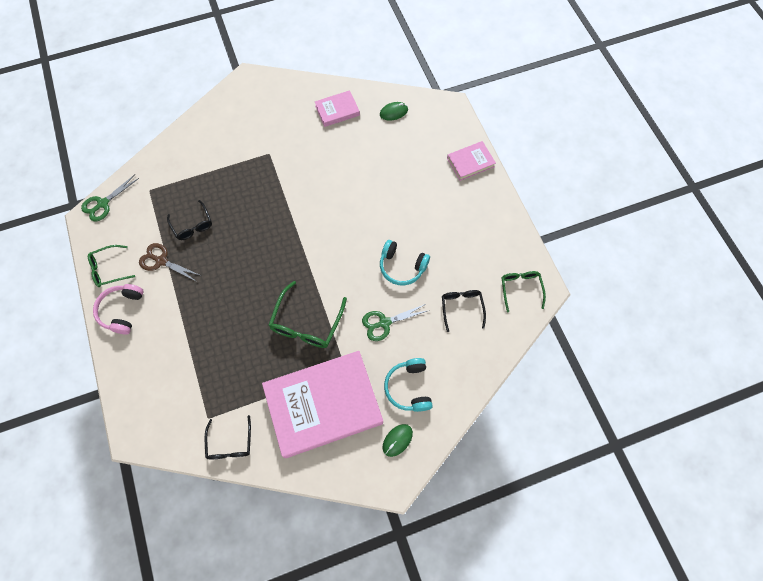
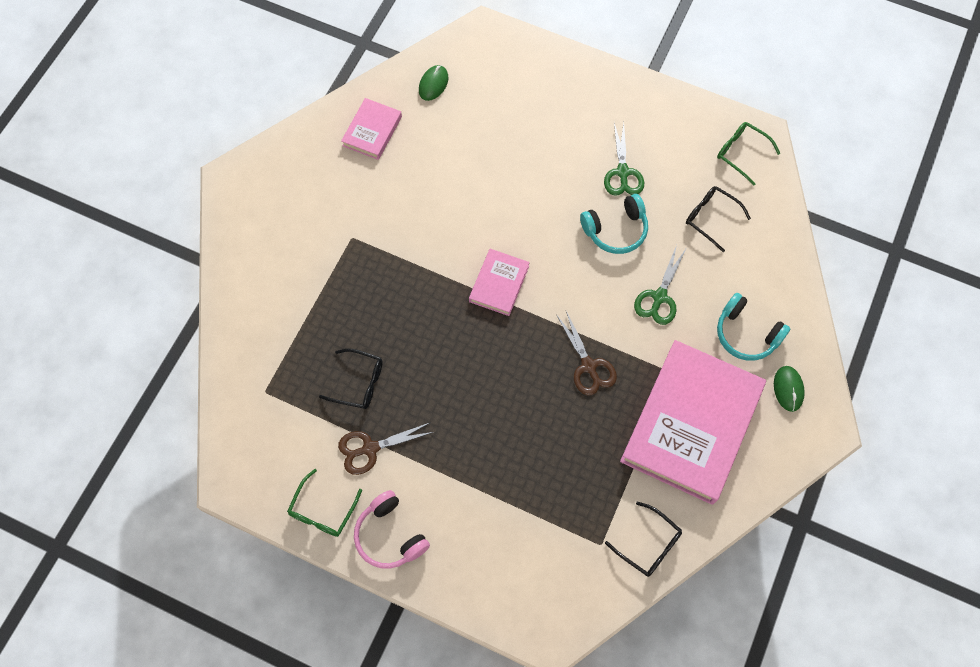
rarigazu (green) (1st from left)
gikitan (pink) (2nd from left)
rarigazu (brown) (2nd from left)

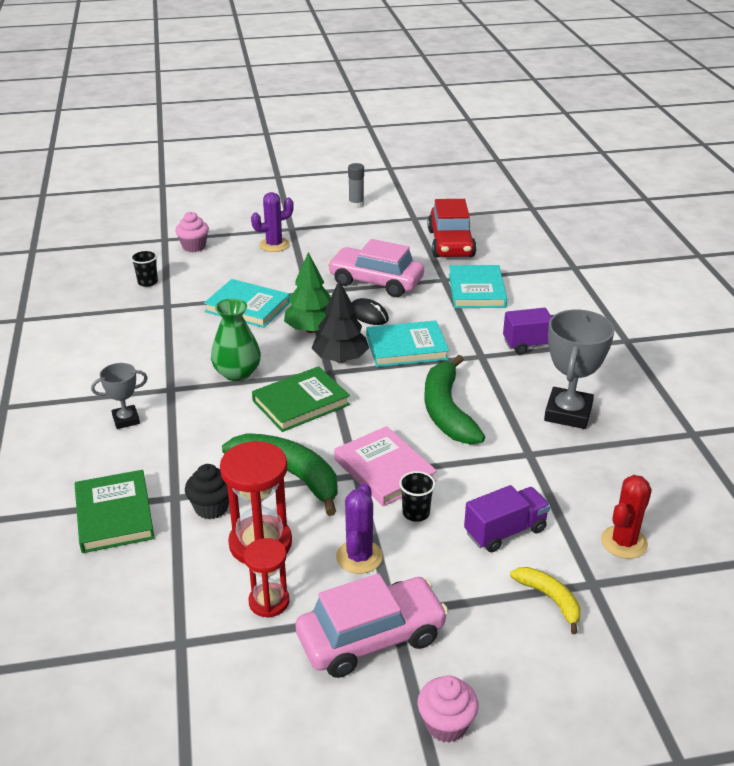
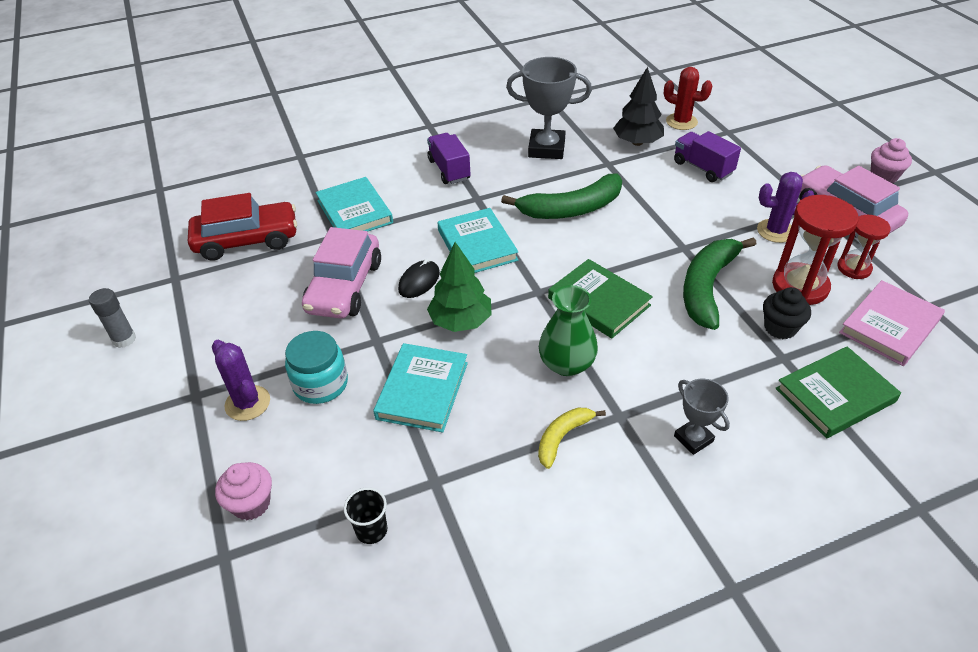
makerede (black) (2nd from left in the first image)
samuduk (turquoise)
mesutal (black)
gikitan (pink)
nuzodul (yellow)
gikitan (turquoise) (1st from left)

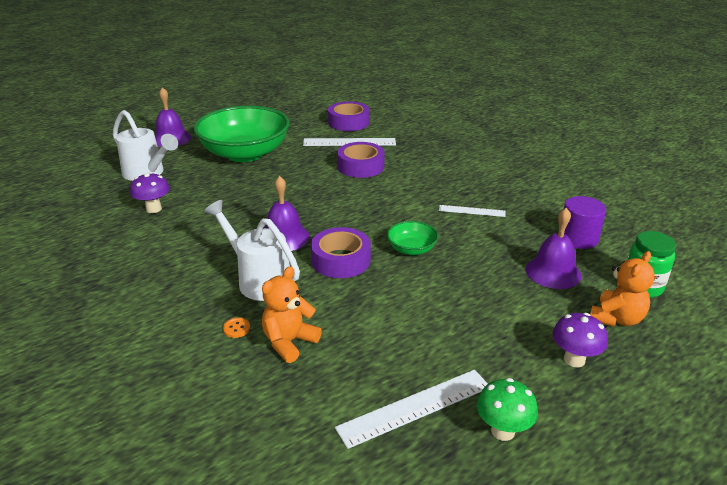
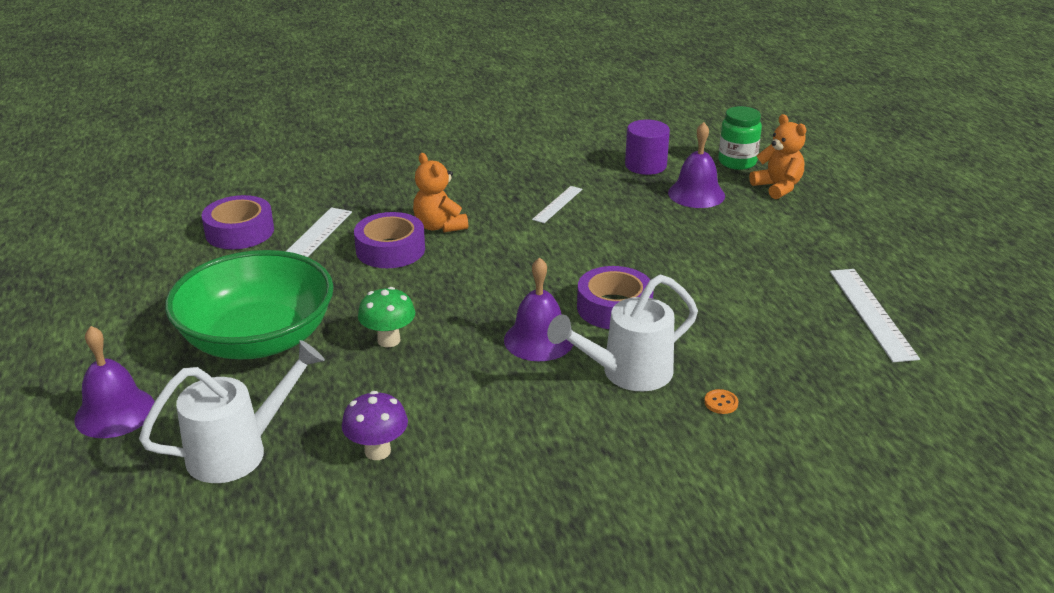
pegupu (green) (2nd from left in the first image)
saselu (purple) (2nd from left in the first image)
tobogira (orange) (1st from left)
saselu (green)

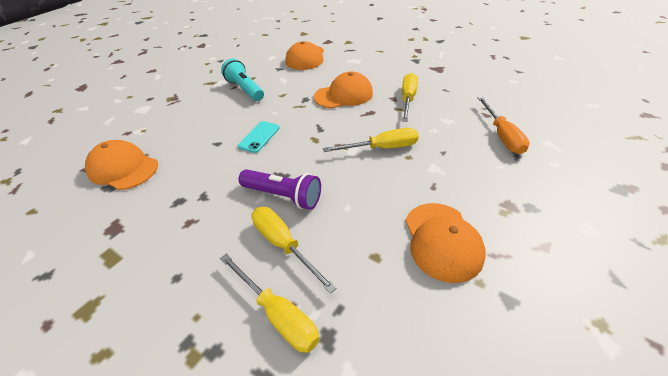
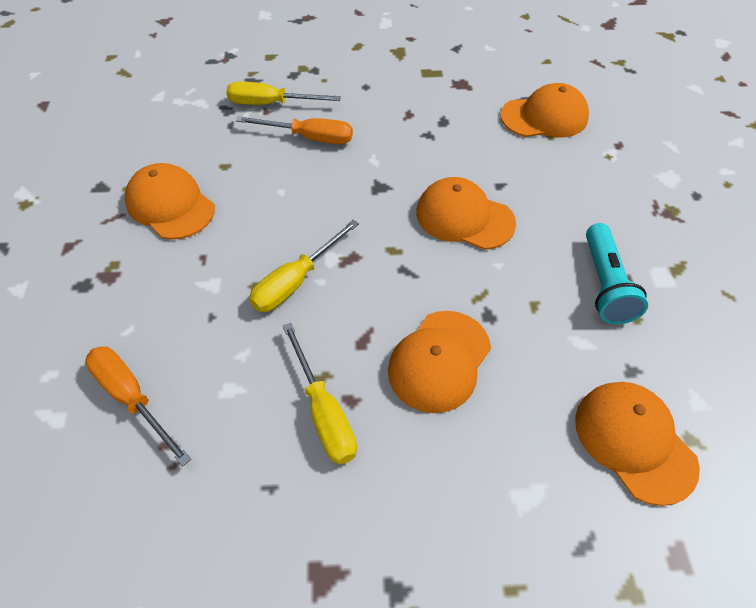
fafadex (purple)
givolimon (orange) (3rd from left)
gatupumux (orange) (2nd from left)
fafadex (turquoise)

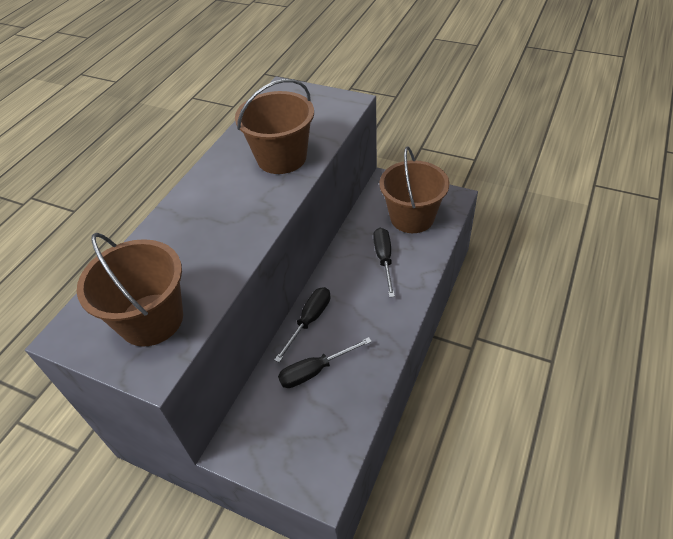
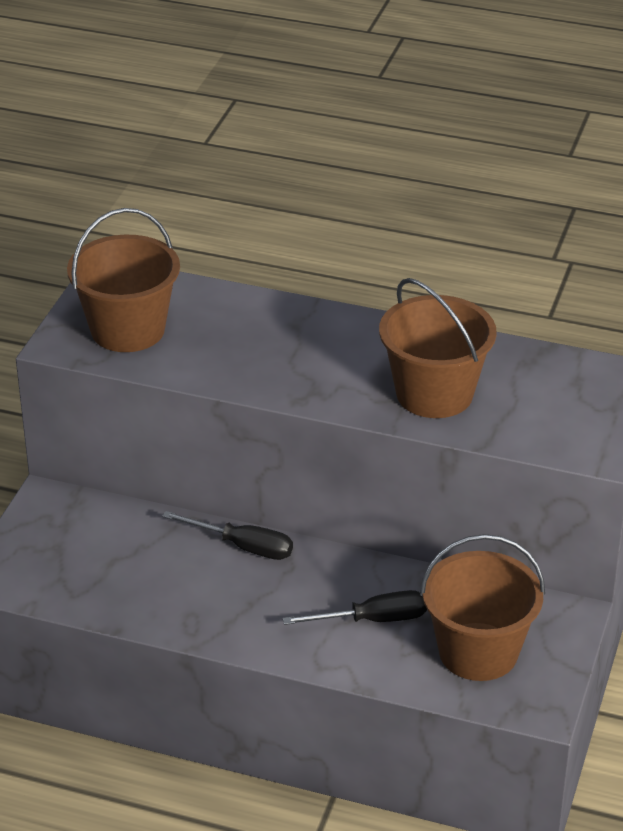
gatupumux (black) (2nd from left in the first image)

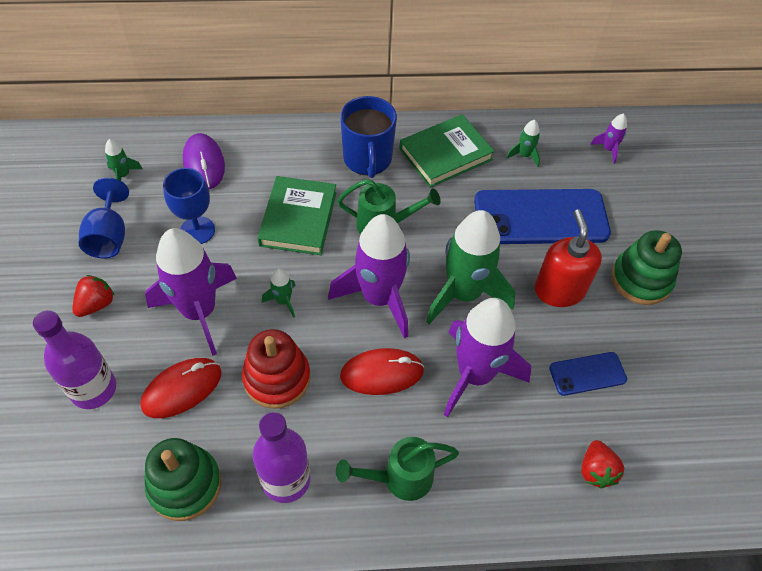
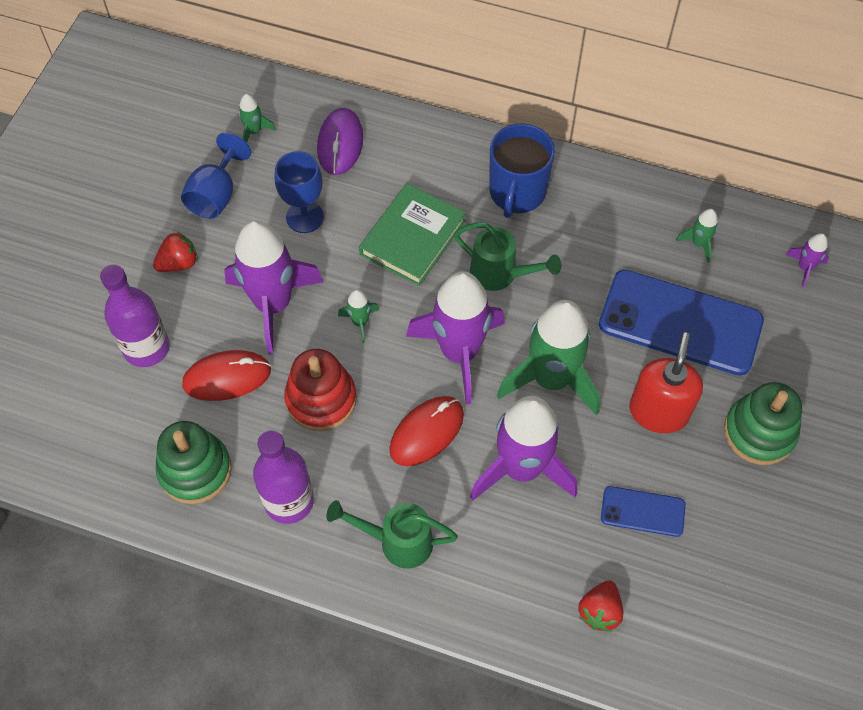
gikitan (green) (2nd from left in the first image)
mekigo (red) (2nd from left)

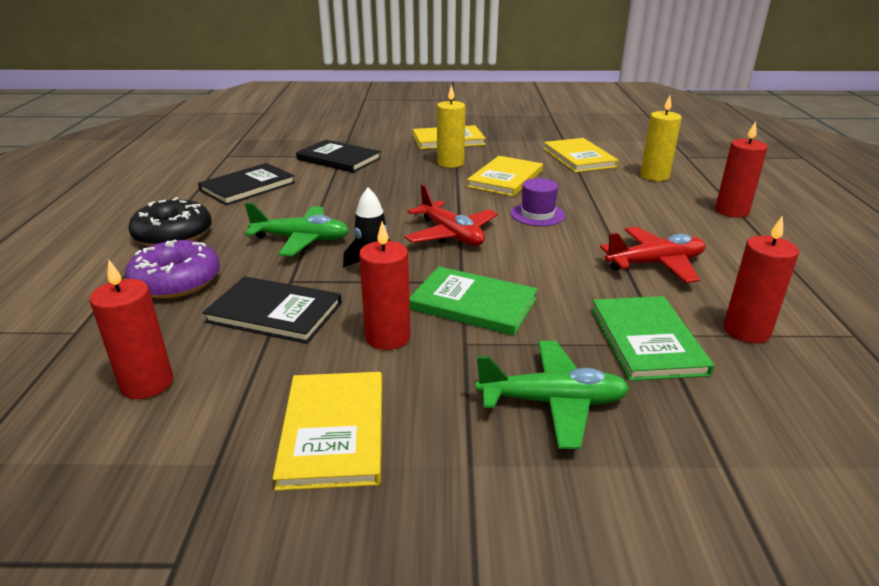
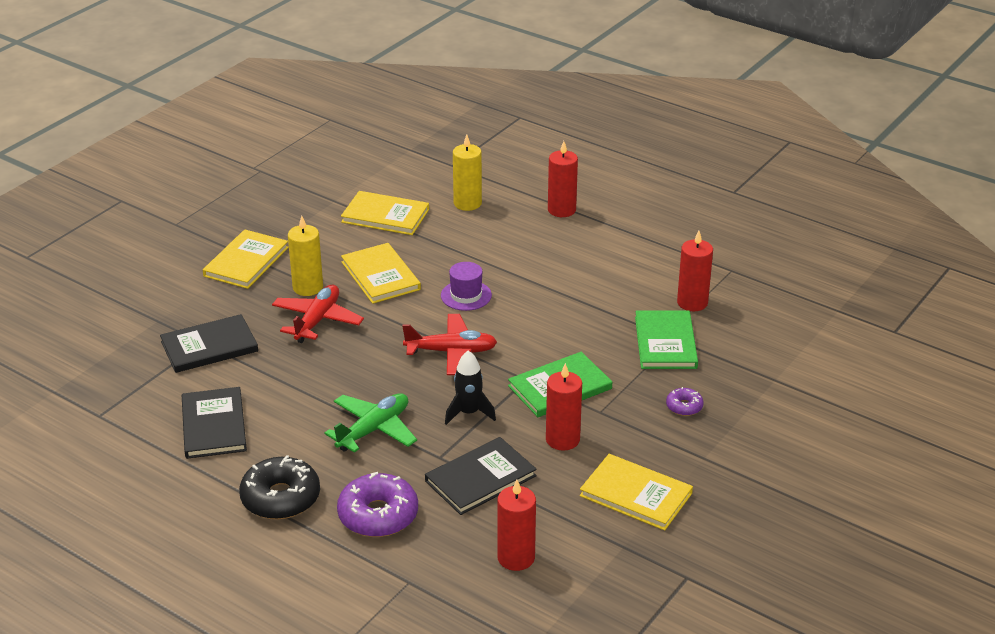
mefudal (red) (1st from left)
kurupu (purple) (2nd from left)
gikitan (green) (2nd from left)

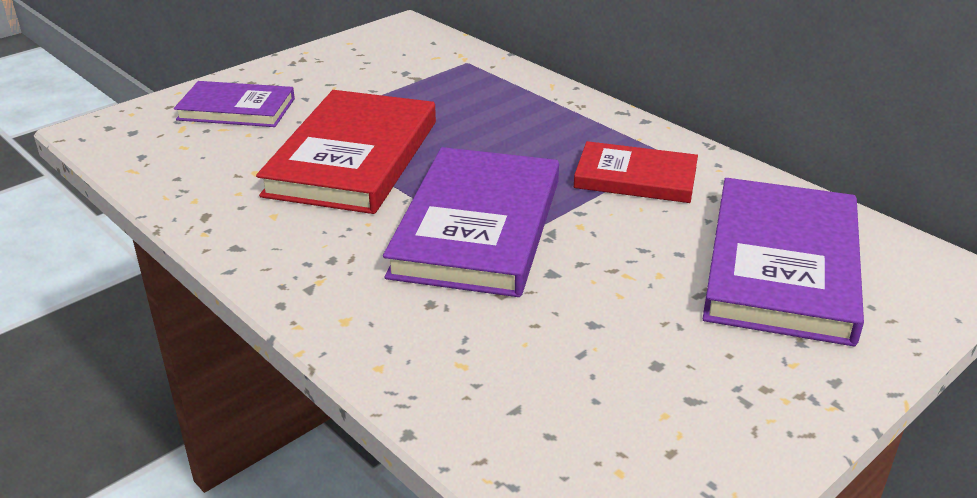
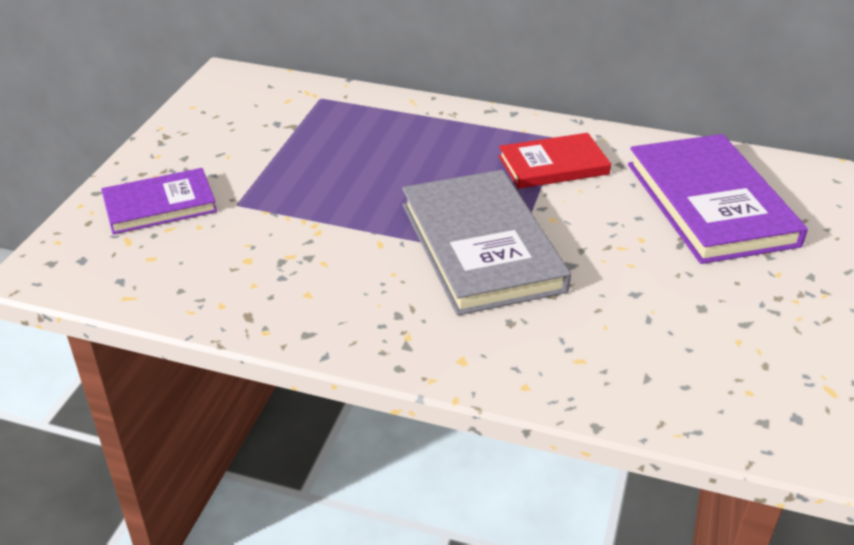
gikitan (red) (1st from left in the first image)
gikitan (grey)

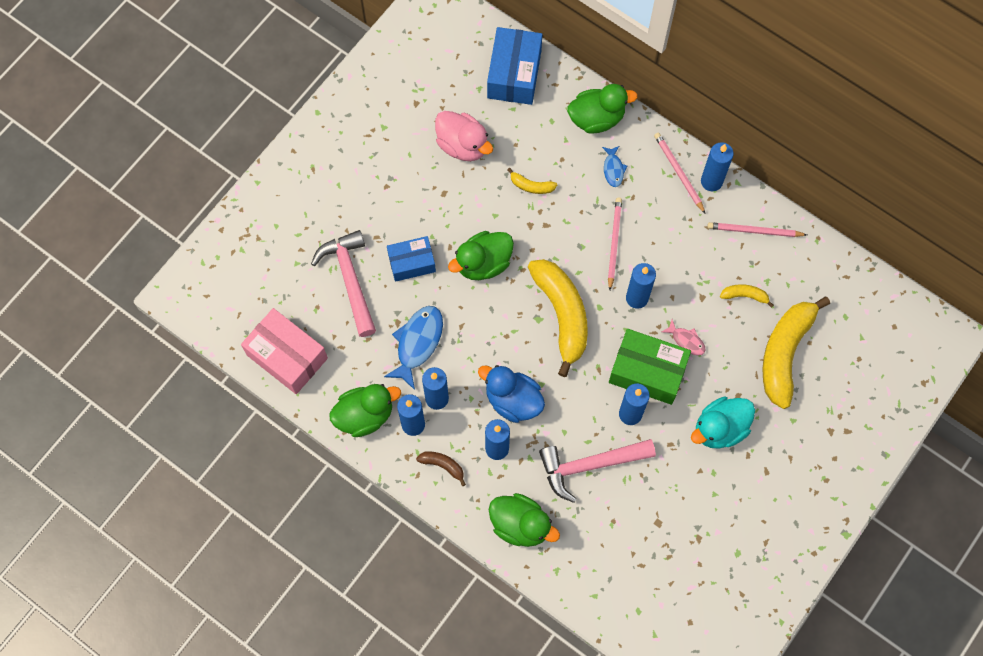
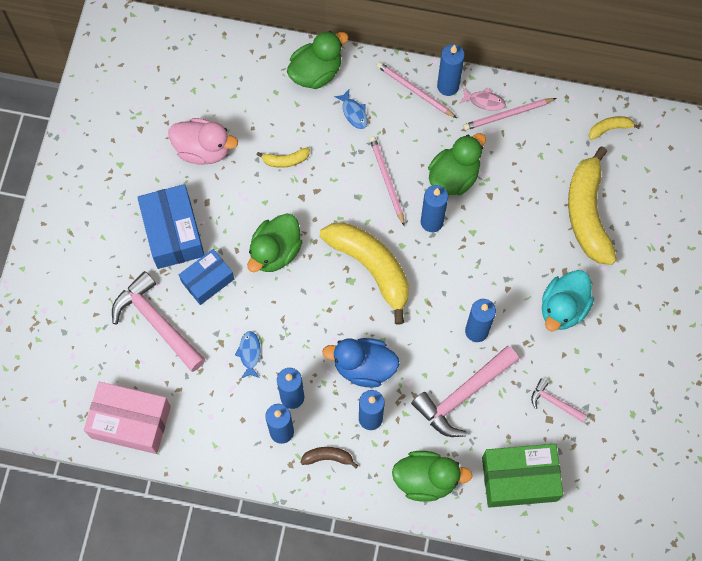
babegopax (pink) (3rd from left)
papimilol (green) (4th from left)
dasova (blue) (1st from left)
dasova (green)
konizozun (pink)
nuzodul (yellow) (4th from left)
konizozun (blue) (1st from left)

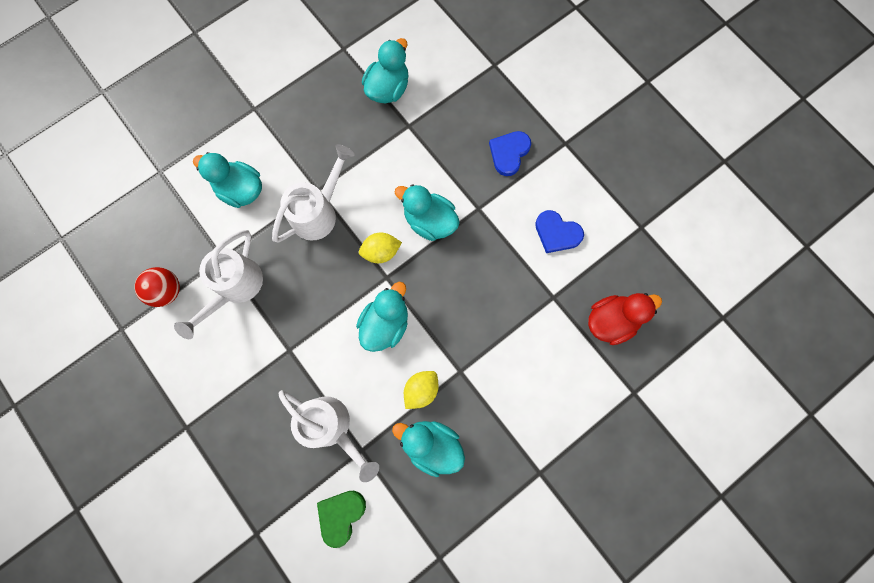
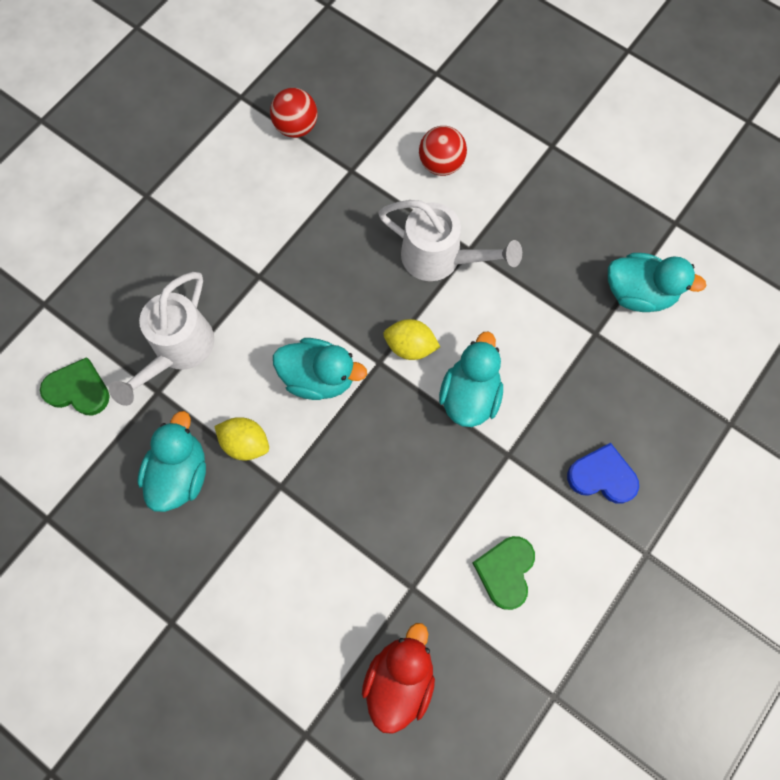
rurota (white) (1st from left in the first image)
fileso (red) (2nd from left)
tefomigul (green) (2nd from left)
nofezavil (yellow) (2nd from left)
papimilol (red)

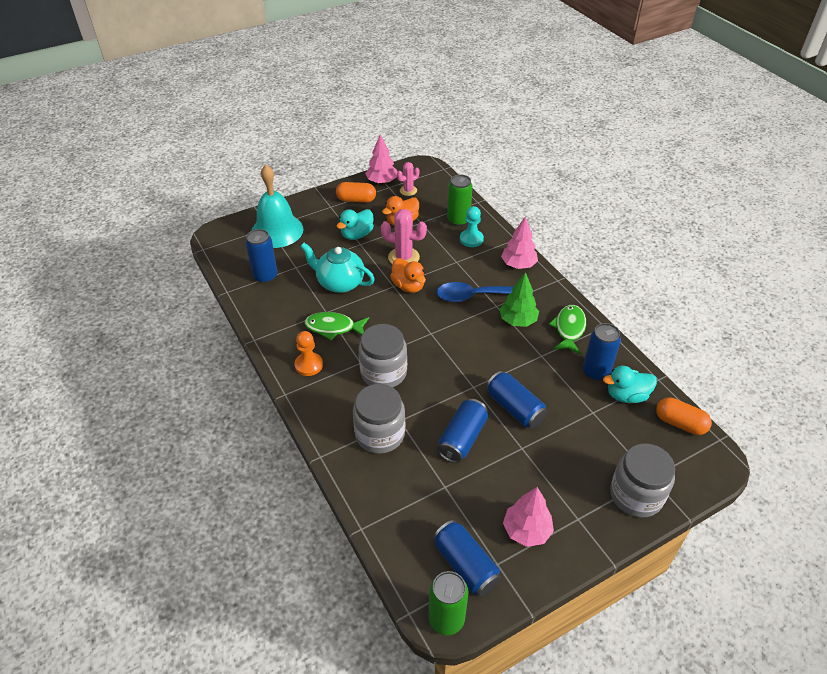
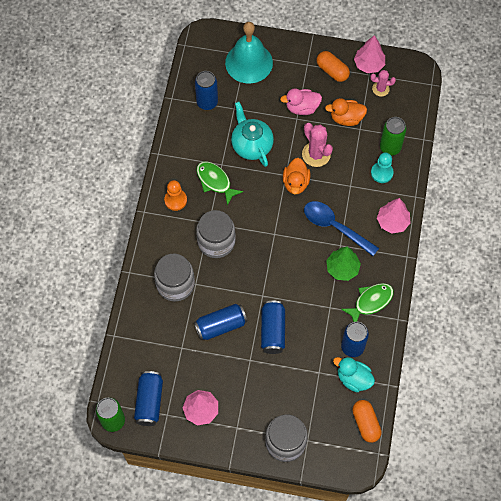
papimilol (pink)

